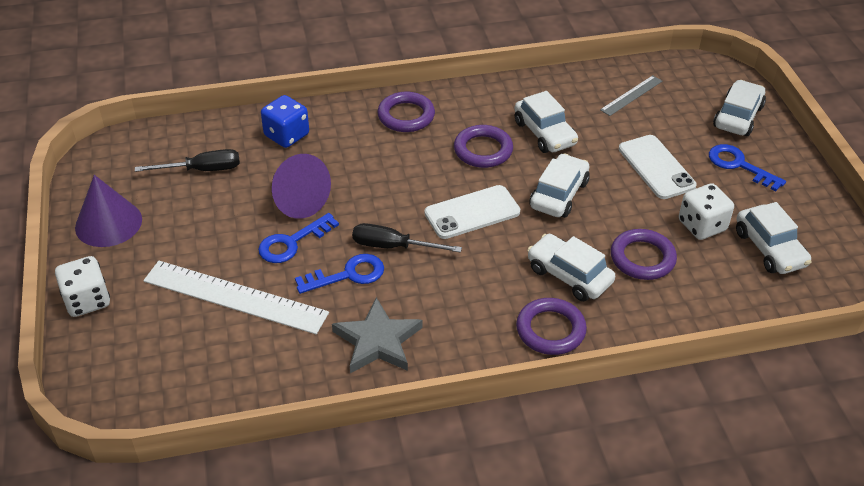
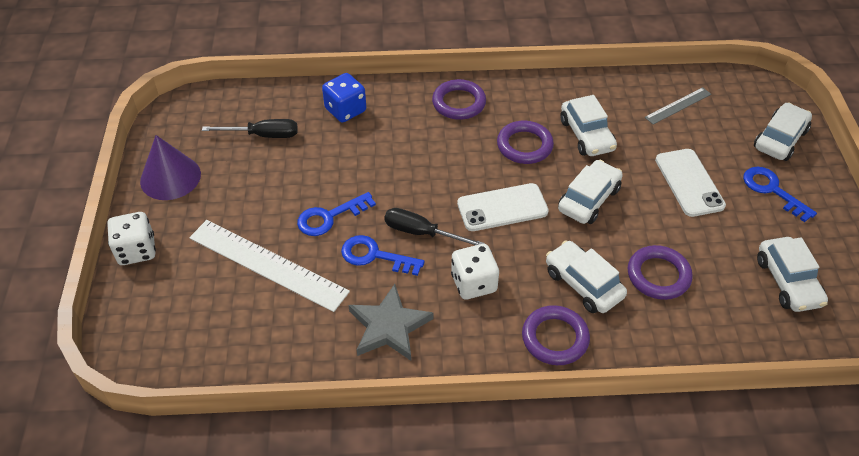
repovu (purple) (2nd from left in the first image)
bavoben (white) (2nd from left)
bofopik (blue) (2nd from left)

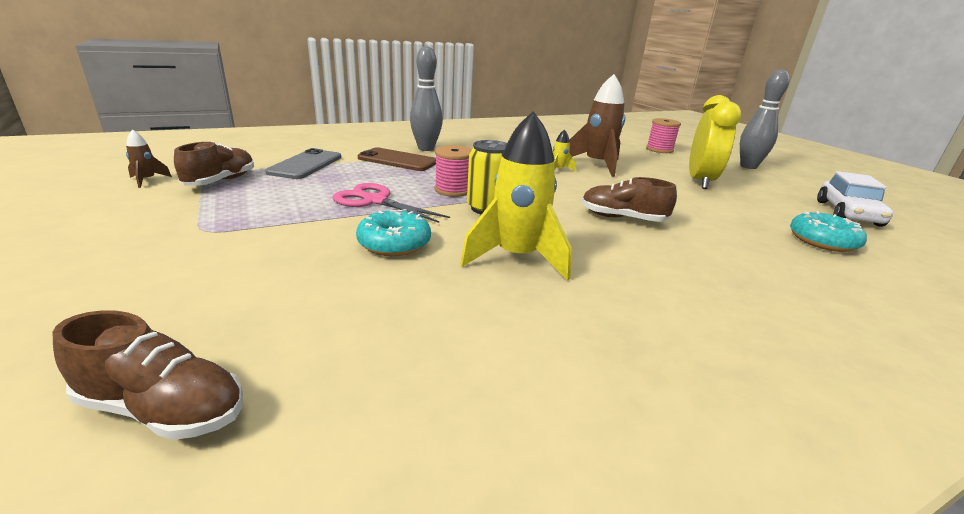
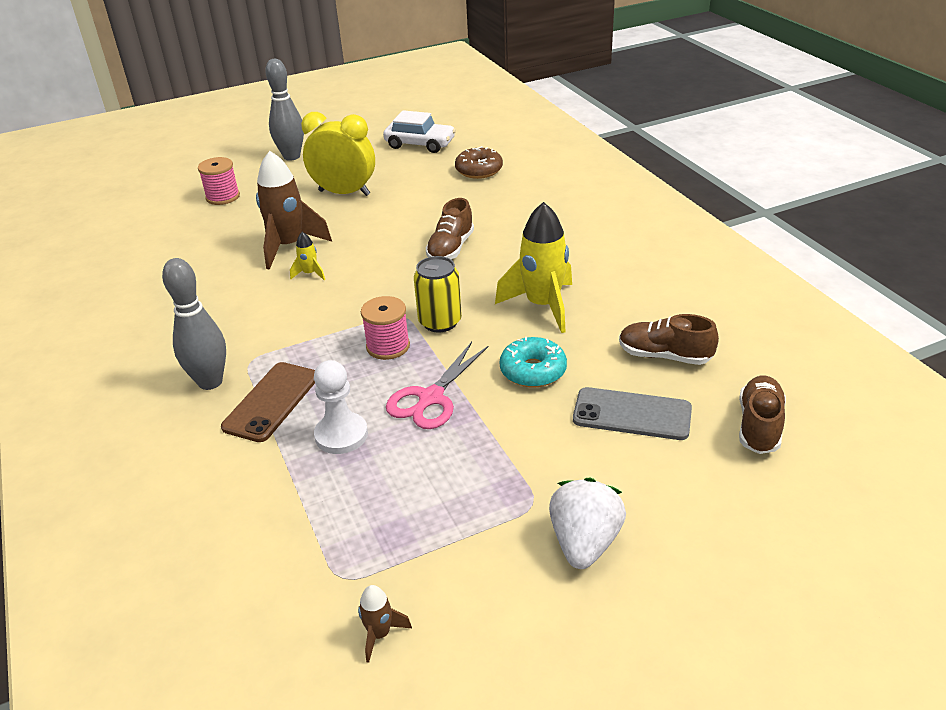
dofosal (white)
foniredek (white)
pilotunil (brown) (2nd from left)
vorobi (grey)
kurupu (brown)

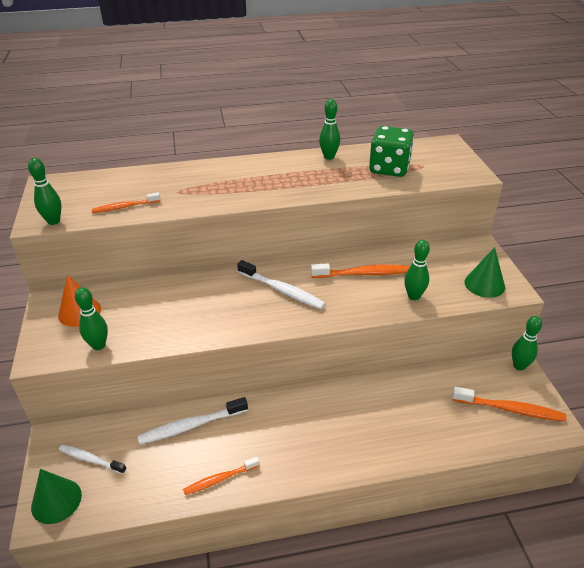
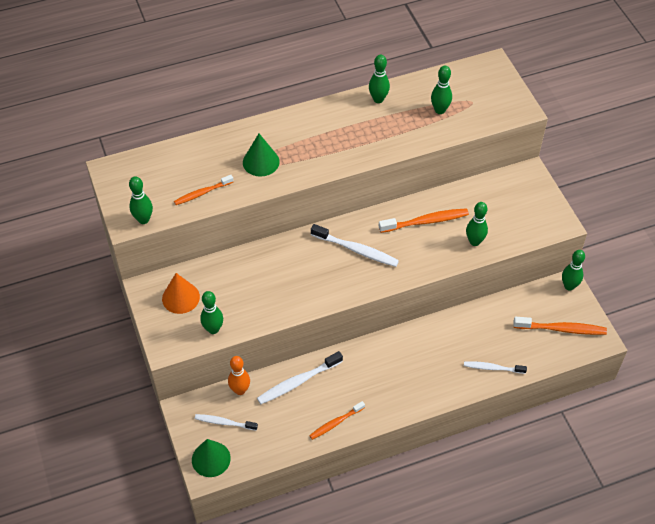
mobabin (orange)
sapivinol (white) (4th from left)
repovu (green) (2nd from left)
mobabin (green) (4th from left)

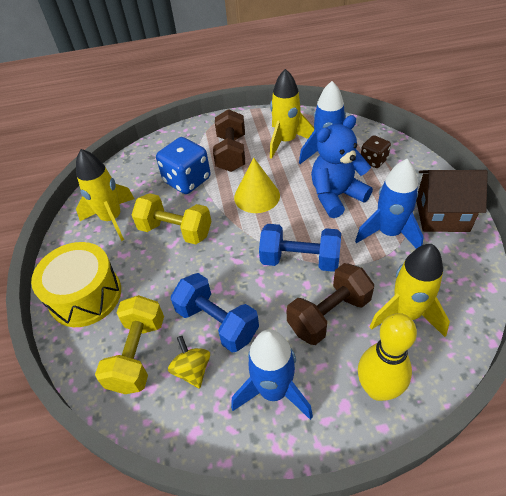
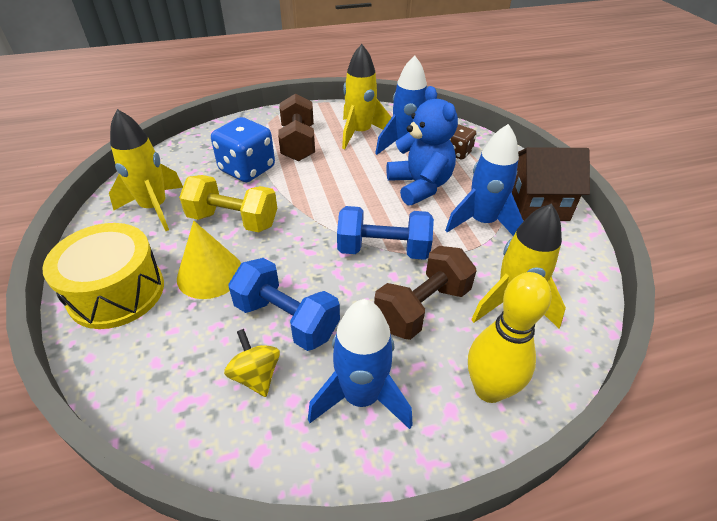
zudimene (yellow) (1st from left in the first image)
repovu (yellow)
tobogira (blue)

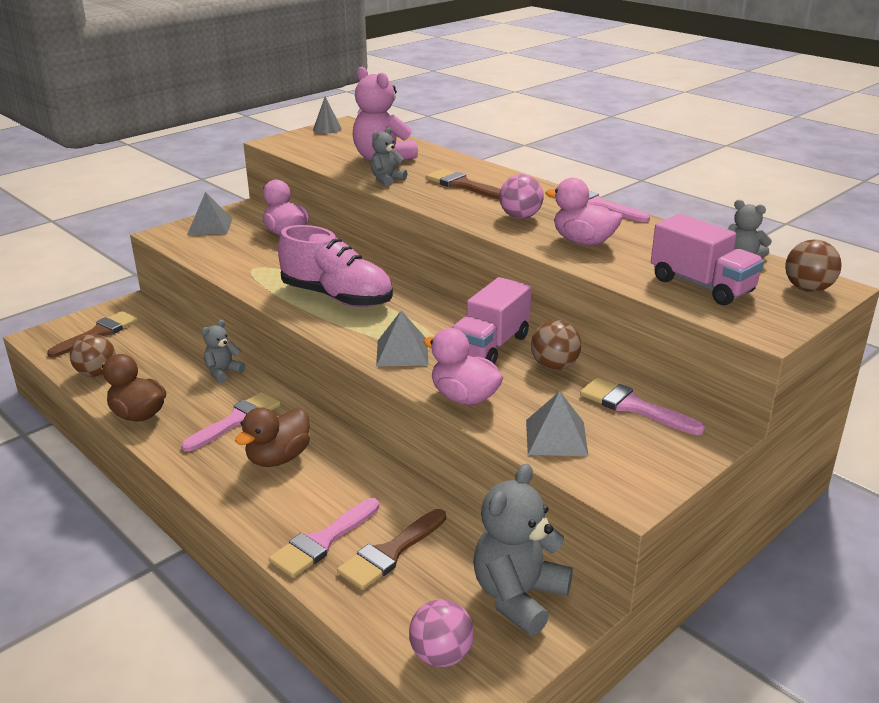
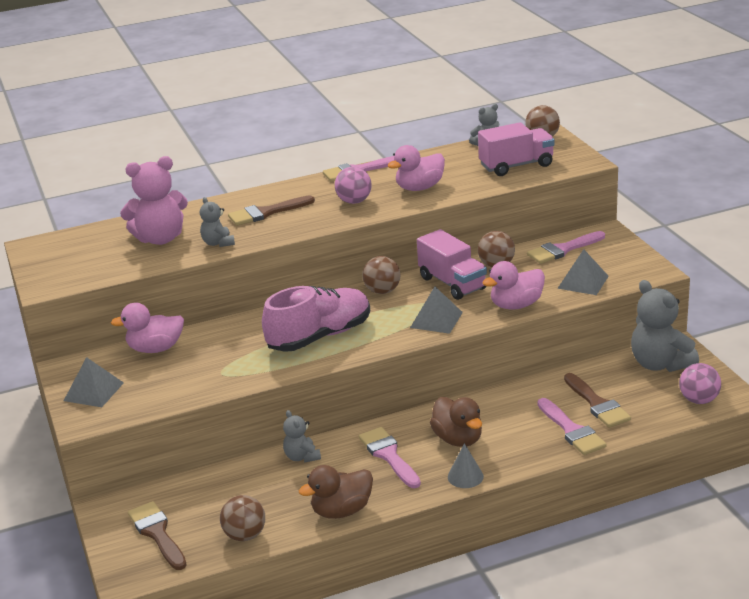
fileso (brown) (2nd from left)
repovu (grey)

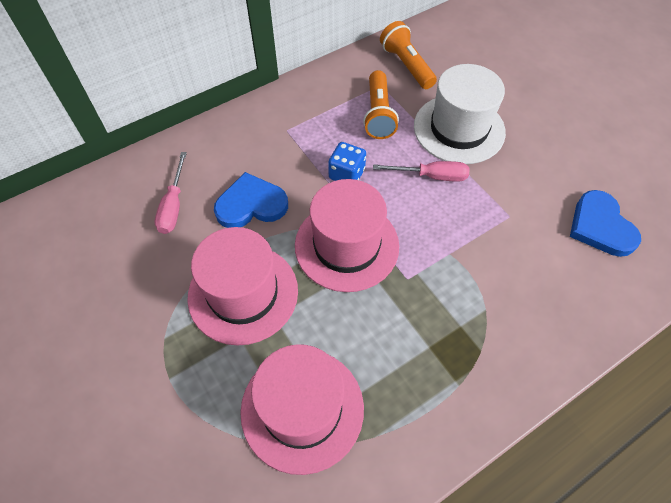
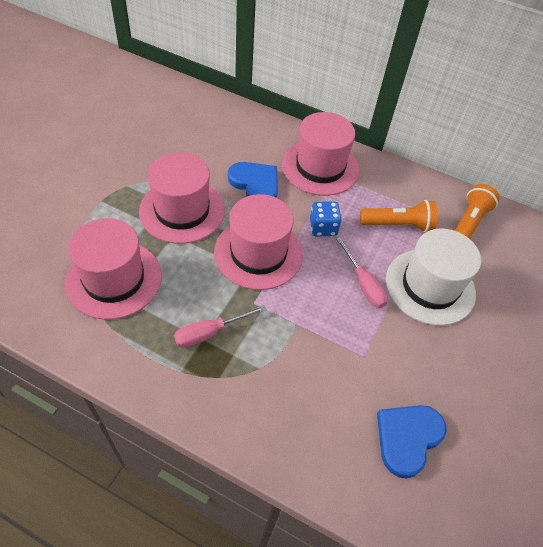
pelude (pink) (4th from left)
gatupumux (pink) (1st from left)
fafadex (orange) (1st from left)

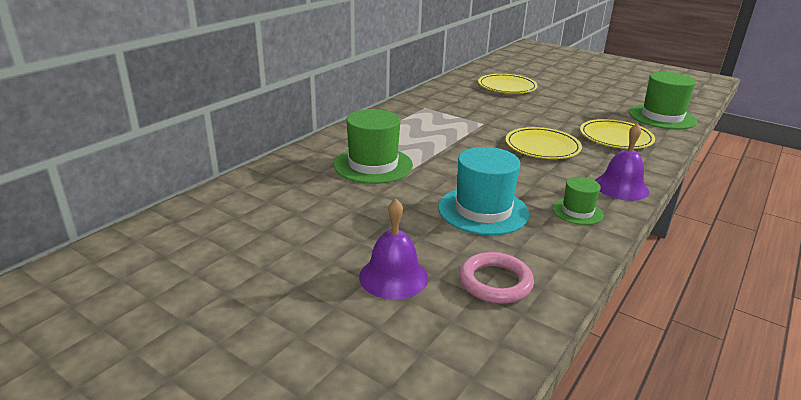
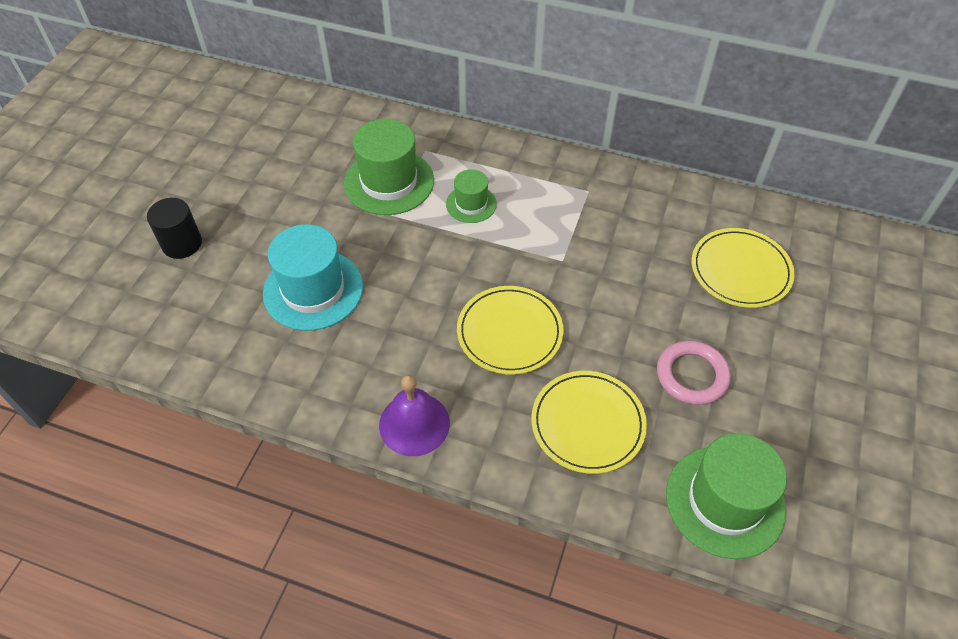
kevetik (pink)
pelude (green) (2nd from left)
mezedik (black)

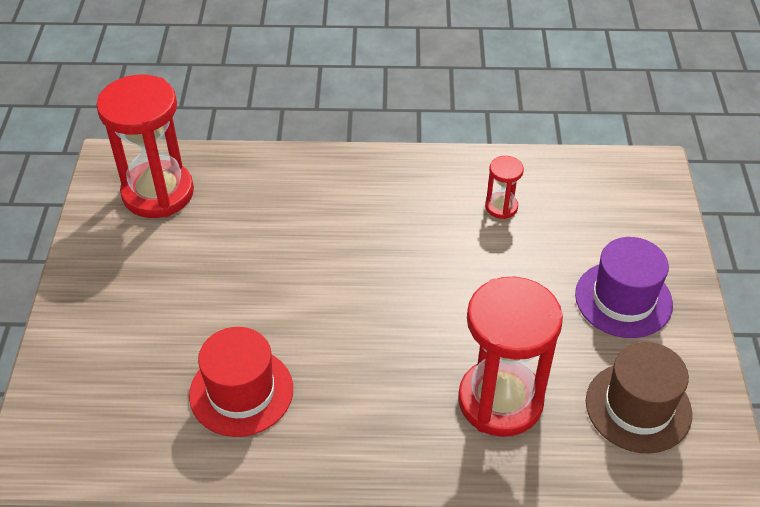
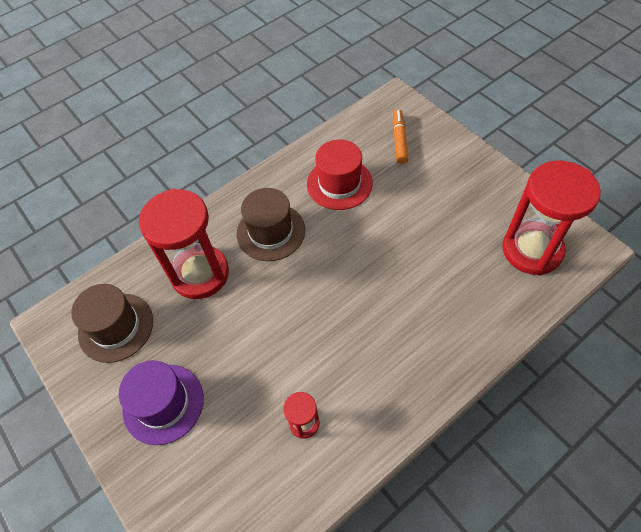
pelude (brown) (2nd from left)
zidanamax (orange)

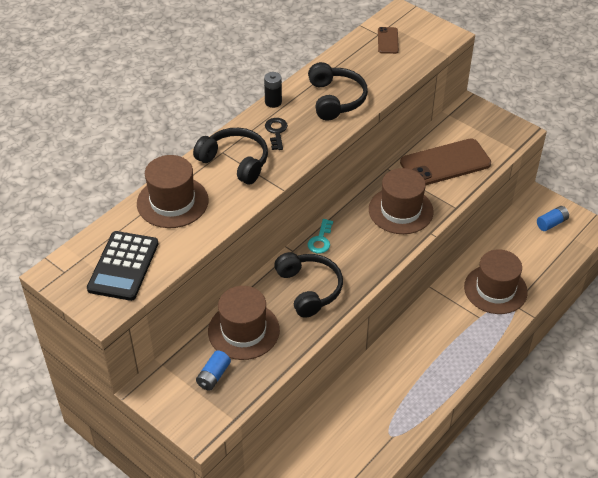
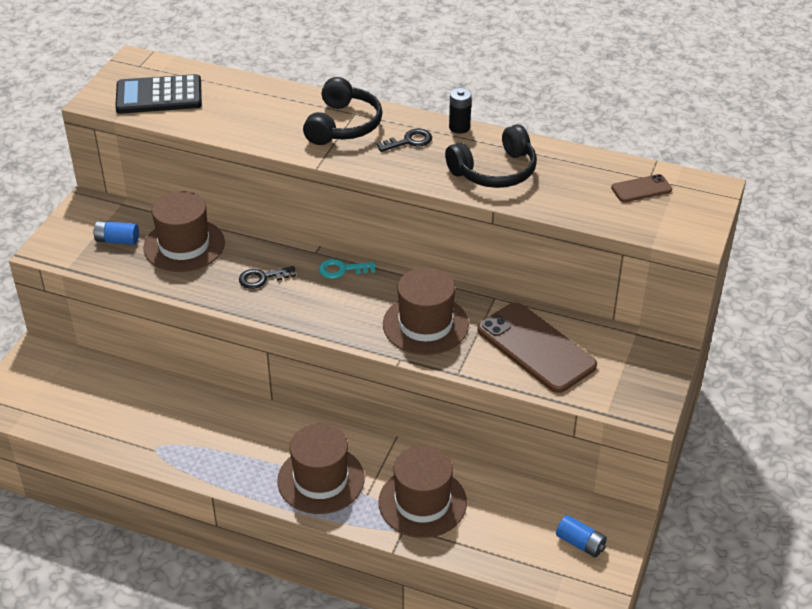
pelude (brown) (2nd from left)
bofopik (black) (1st from left)

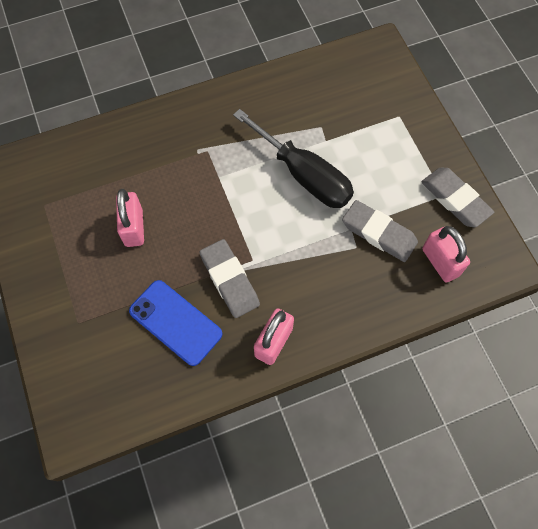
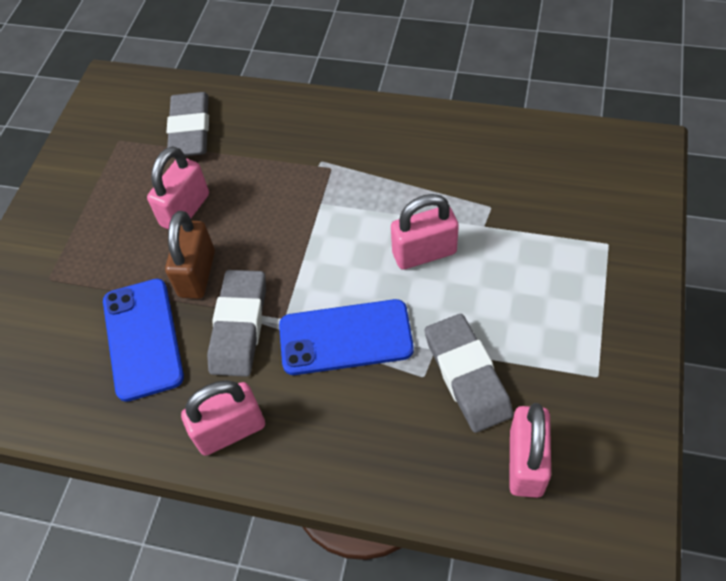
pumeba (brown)
vorobi (blue) (2nd from left)
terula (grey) (1st from left)
pumeba (pink) (3rd from left)

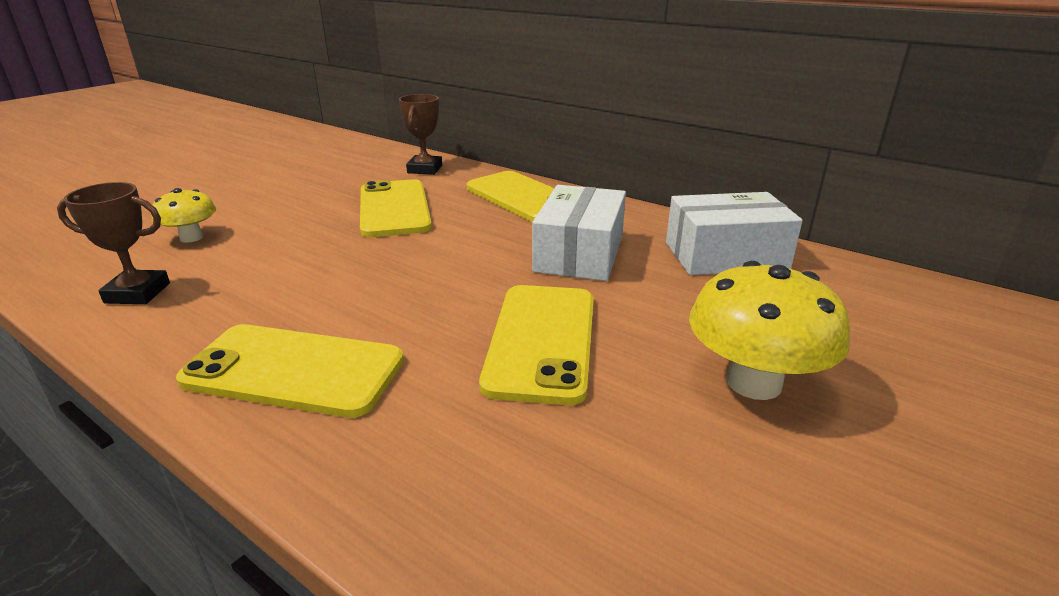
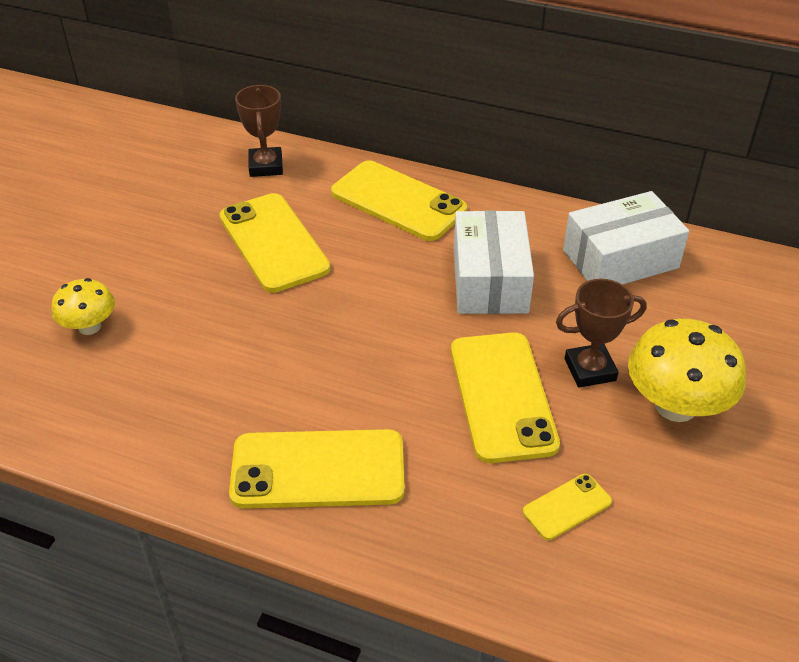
vorobi (yellow) (5th from left)
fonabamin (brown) (2nd from left)

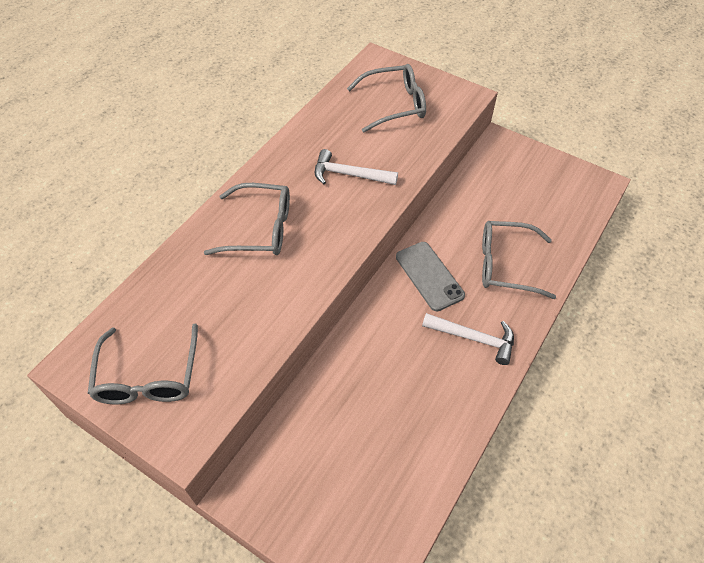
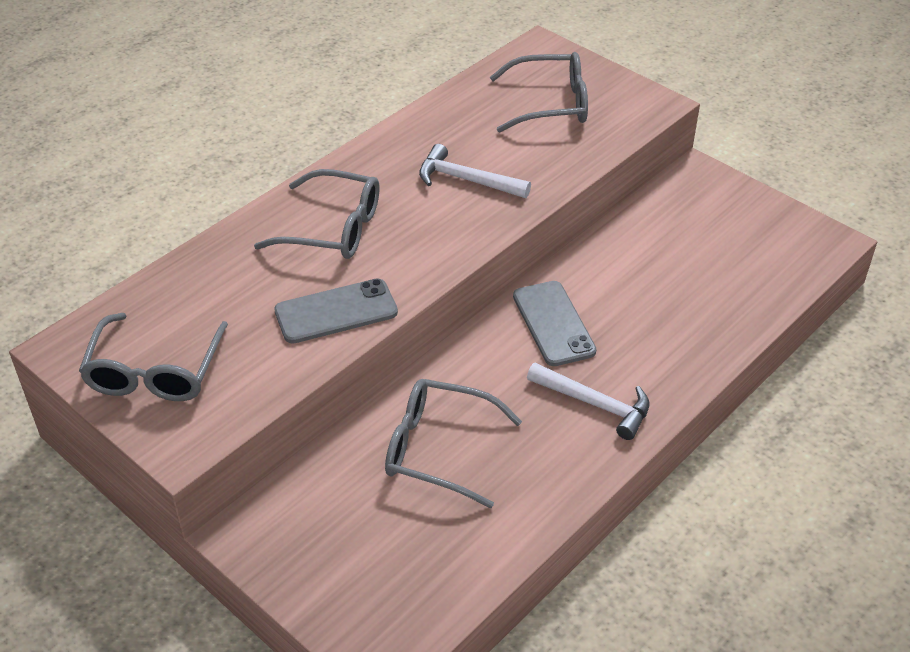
vorobi (grey) (1st from left)
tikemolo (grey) (3rd from left)

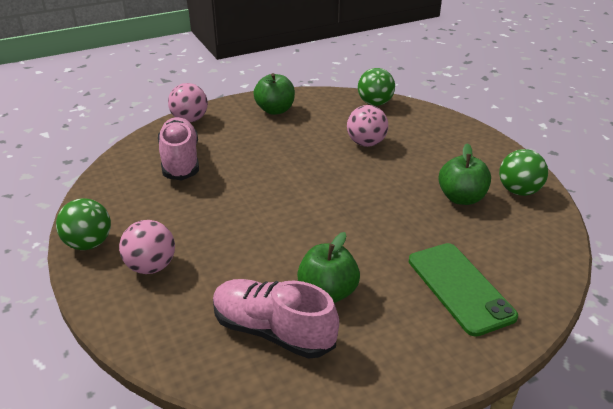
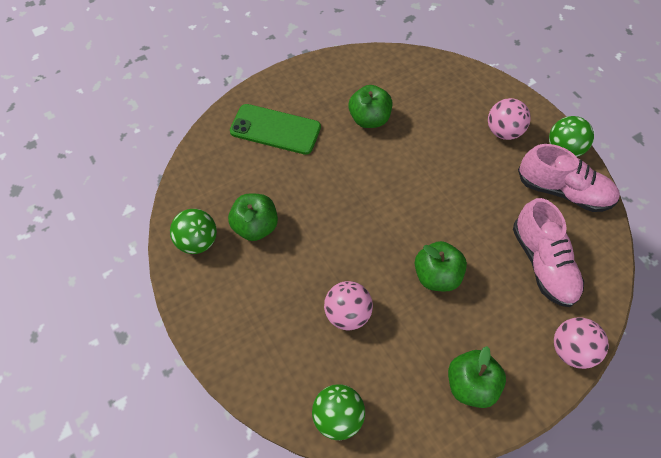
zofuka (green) (3rd from left)
pilotunil (pink) (2nd from left)
vorobi (green)

